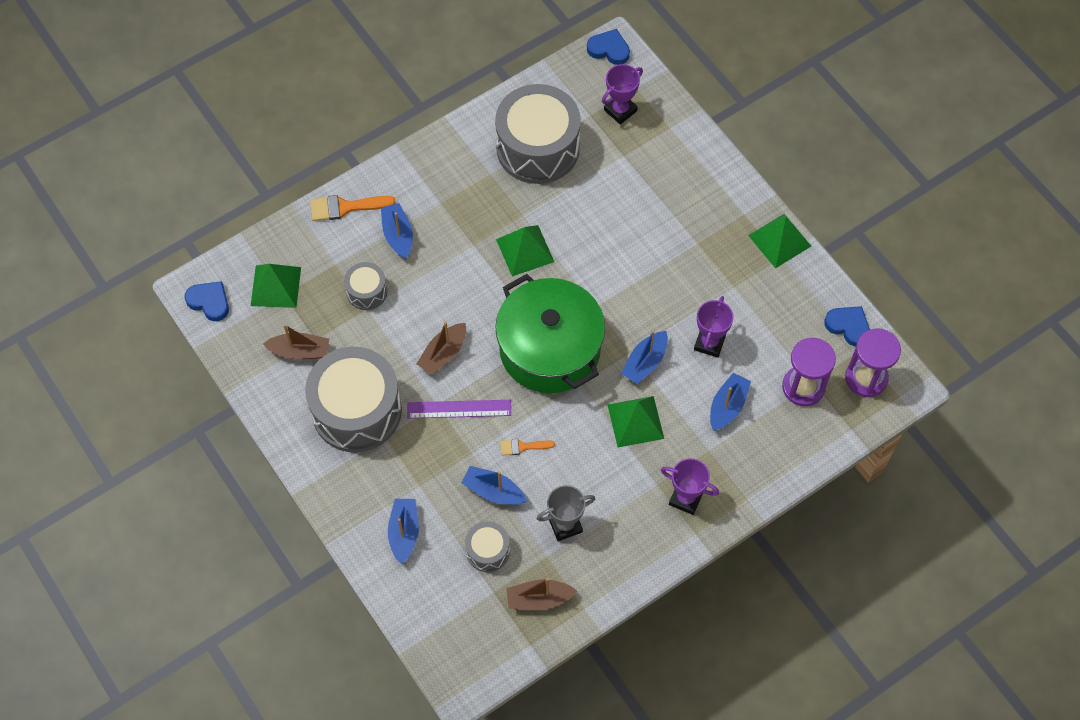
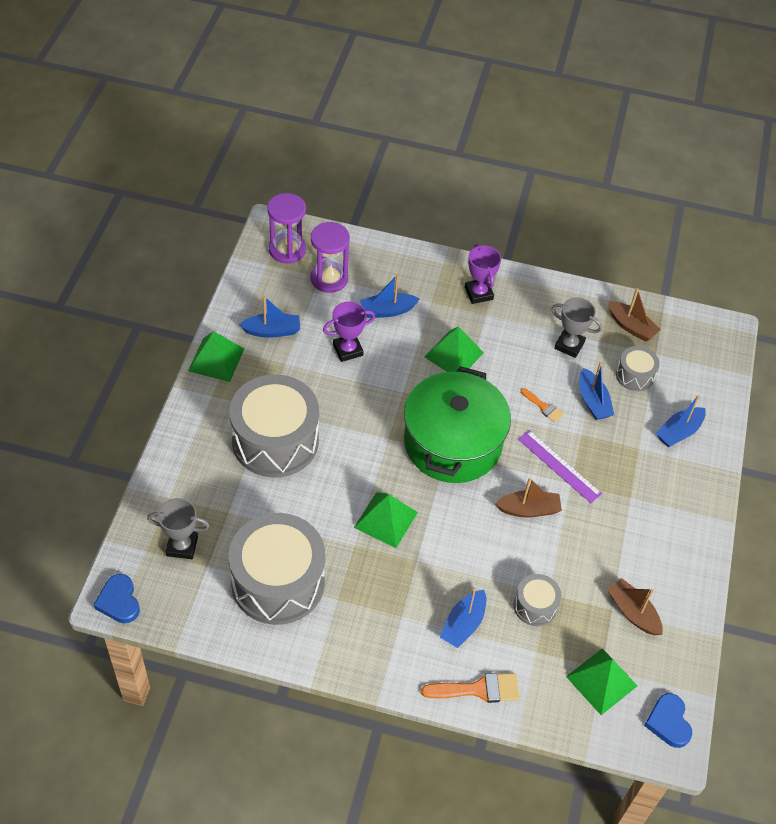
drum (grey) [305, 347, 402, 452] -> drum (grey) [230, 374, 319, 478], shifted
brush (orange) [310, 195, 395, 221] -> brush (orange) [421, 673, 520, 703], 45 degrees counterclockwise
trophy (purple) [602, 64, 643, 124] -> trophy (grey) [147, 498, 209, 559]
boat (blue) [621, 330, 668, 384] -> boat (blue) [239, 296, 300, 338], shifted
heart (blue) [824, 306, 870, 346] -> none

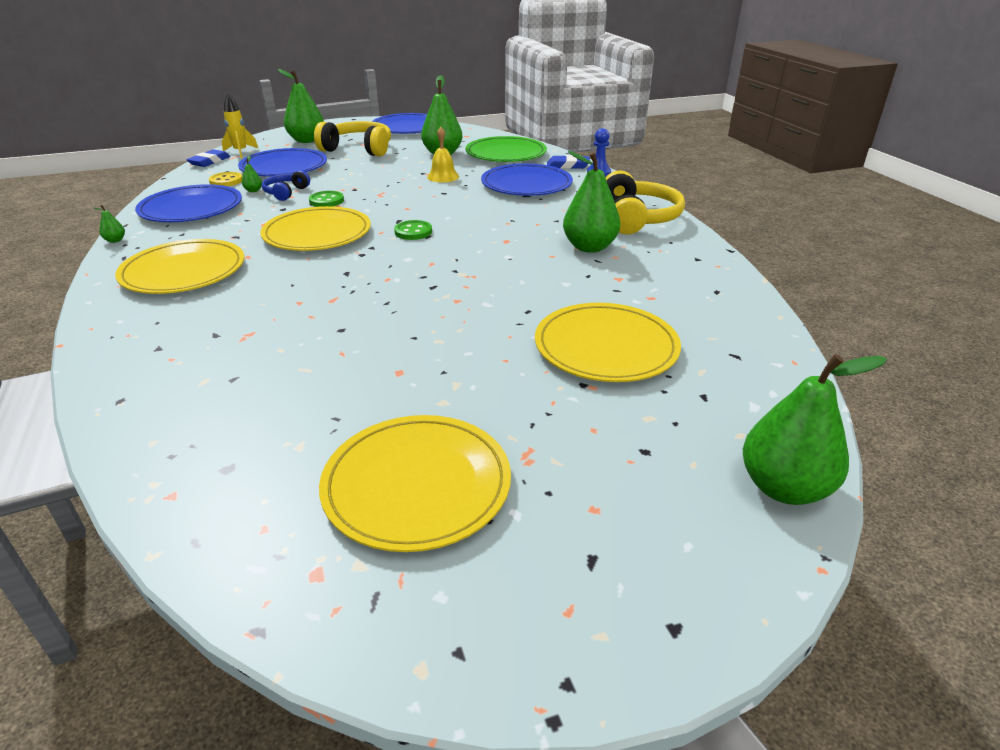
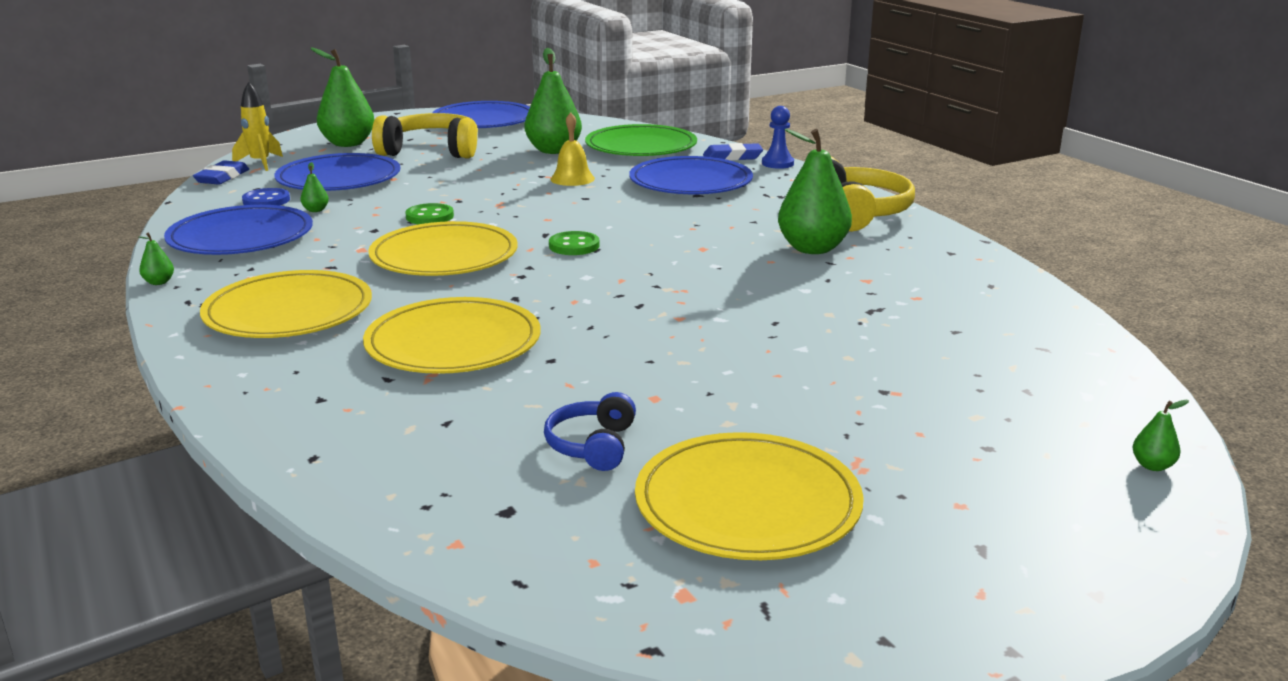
button (yellow) [209, 172, 243, 186] -> button (blue) [242, 188, 290, 206]
headphones (blue) [262, 170, 310, 201] -> headphones (blue) [544, 392, 636, 471], shifted
plate (yellow) [535, 303, 681, 382] -> plate (yellow) [363, 297, 541, 374], shifted
pear (green) [743, 354, 887, 505] -> pear (green) [1132, 400, 1189, 471], x0.41

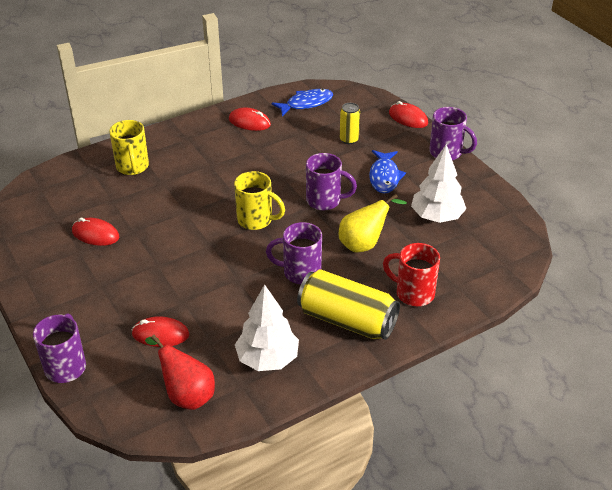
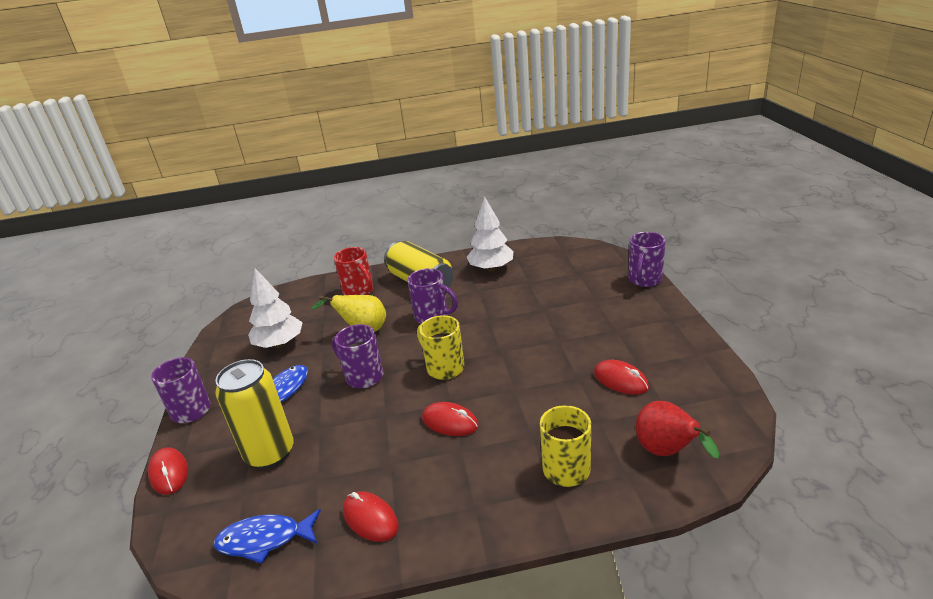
mouse (red) [132, 316, 189, 347] -> mouse (red) [422, 402, 479, 436], shifted
pear (red) [145, 335, 215, 410] -> pear (red) [635, 401, 719, 459], shifted
can (yellow) [340, 103, 360, 144] -> can (yellow) [215, 359, 294, 469], x1.93

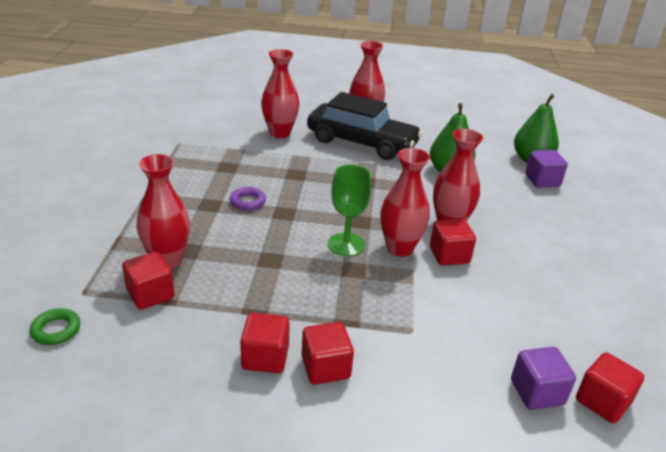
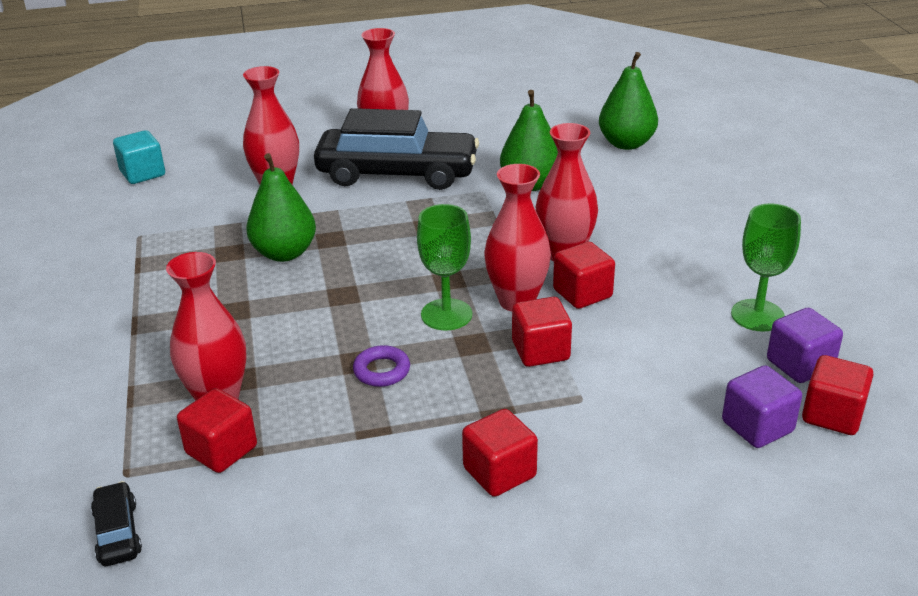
ring (green) [30, 308, 81, 345] -> car (black) [91, 481, 142, 566]
ring (purple) [230, 187, 266, 211] -> ring (purple) [353, 345, 410, 387], shifted
cube (red) [240, 313, 290, 373] -> cube (red) [512, 297, 572, 367], shifted
cube (purple) [525, 150, 568, 188] -> cube (purple) [767, 308, 843, 383], shifted
none -> cube (turquoise) [113, 130, 165, 184]
none -> pear (green) [246, 153, 316, 262]
none -> goblet (green) [731, 203, 801, 332]

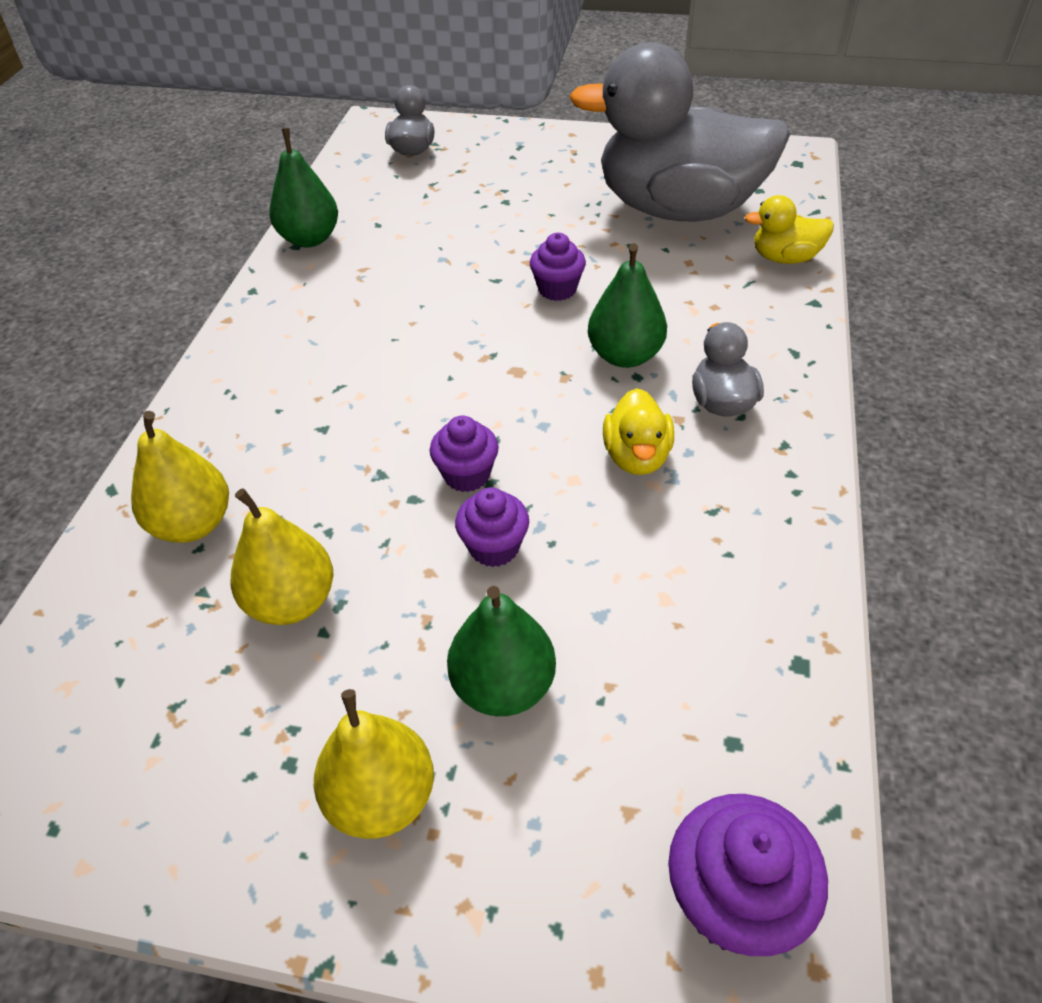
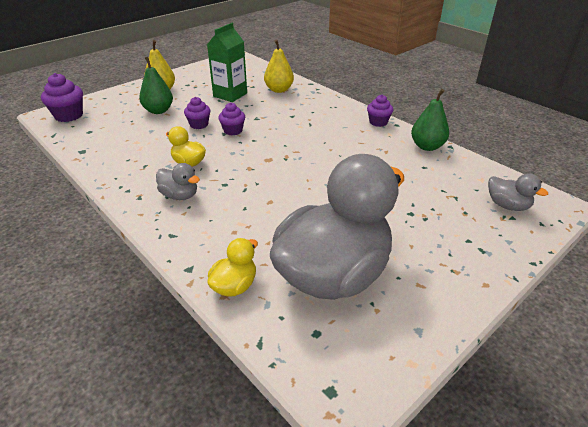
pear (yellow) [230, 488, 334, 625] -> carton (green) [207, 23, 247, 102]
cupcake (purple) [530, 233, 586, 301] -> cupcake (purple) [367, 95, 393, 127], shifted
pear (green) [588, 243, 667, 368] -> none

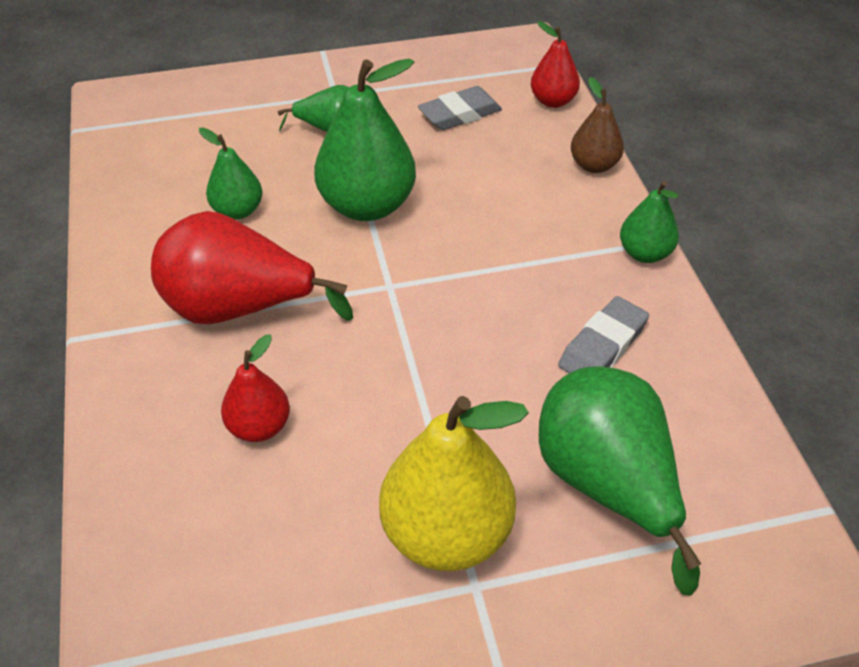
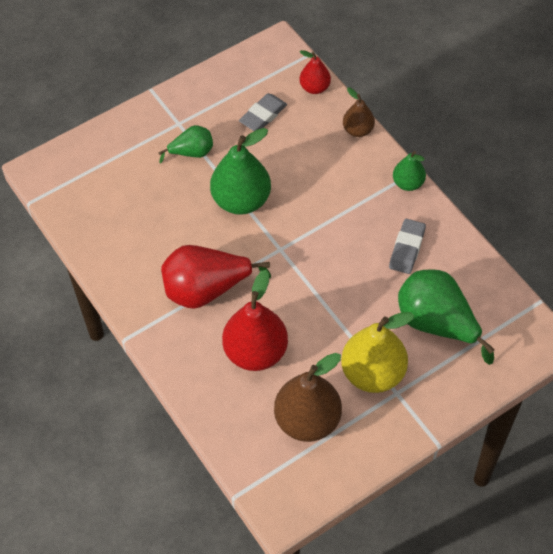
pear (green) [199, 127, 262, 220] -> none
pear (red) [221, 335, 290, 442] -> pear (red) [222, 270, 288, 371], x1.82
none -> pear (brown) [274, 353, 342, 442]

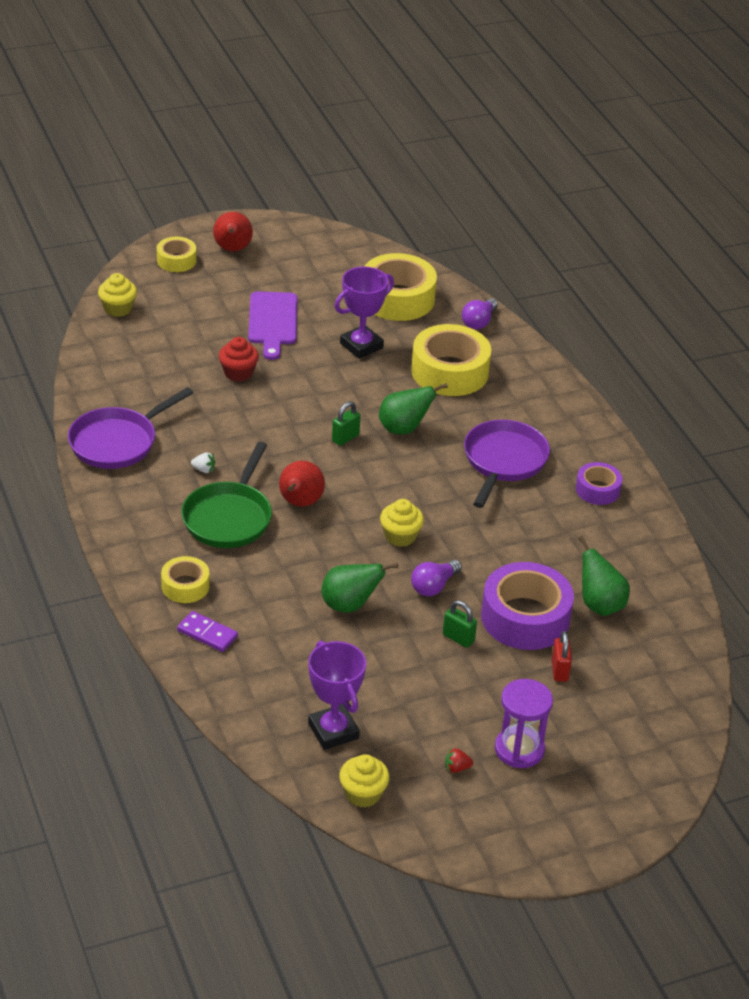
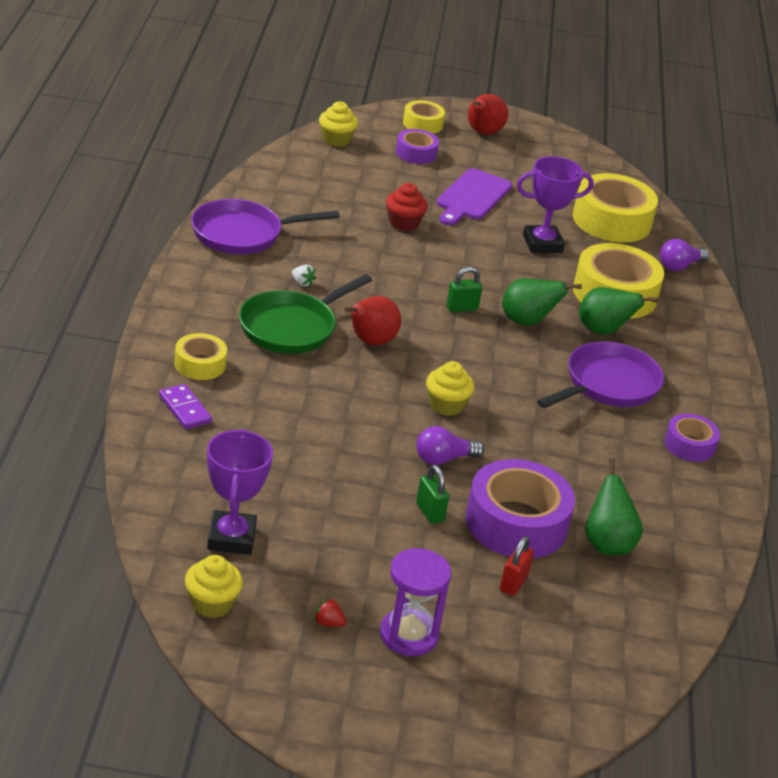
pear (green) [321, 563, 398, 613] -> pear (green) [579, 287, 658, 335], shifted
none -> tape (purple) [396, 129, 439, 164]

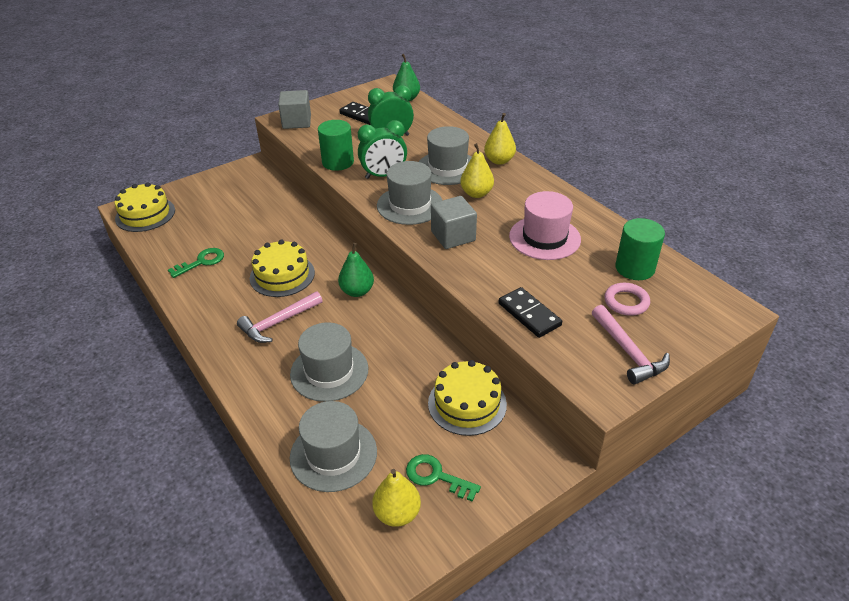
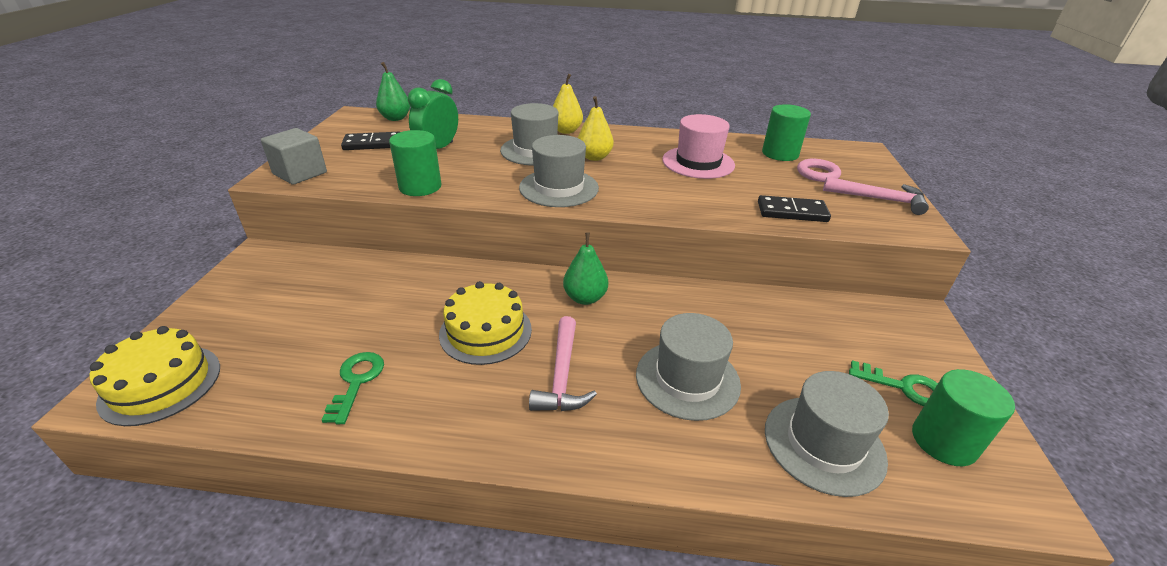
clock (green) [358, 120, 407, 179] -> none
pear (yellow) [372, 469, 421, 527] -> cylinder (green) [912, 369, 1015, 466]
key (green) [406, 454, 481, 502] -> key (green) [849, 360, 938, 406], 135 degrees counterclockwise
cake (yellow) [428, 360, 507, 436] -> none
cube (grey) [431, 196, 477, 249] -> none

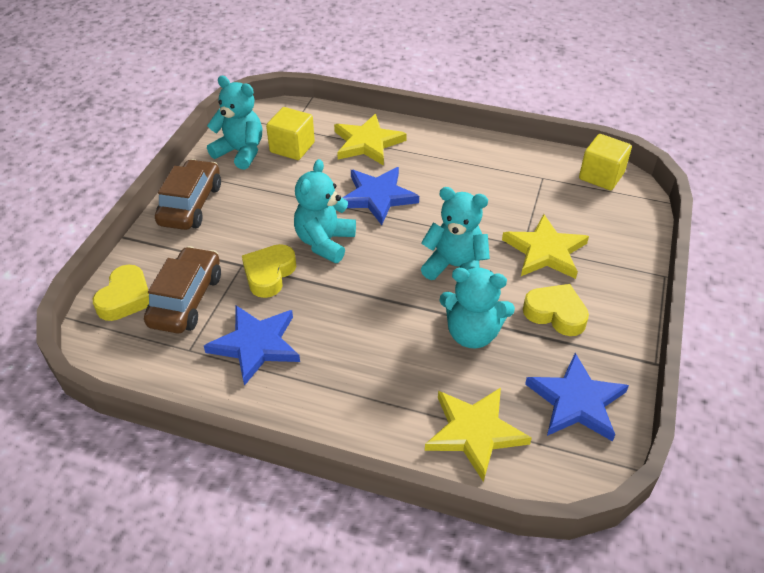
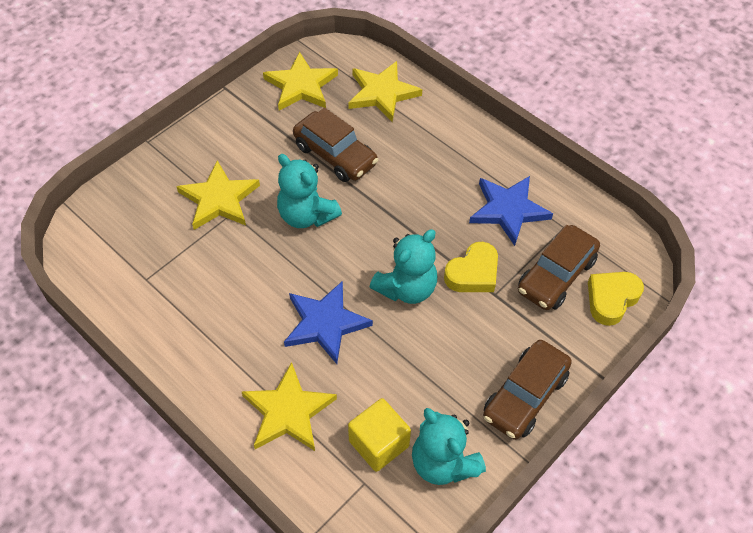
teddy bear (turquoise) [439, 268, 515, 348] -> car (brown) [293, 107, 378, 182]
heart (yellow) [523, 284, 589, 336] -> none
star (blue) [525, 353, 629, 442] -> star (yellow) [263, 52, 338, 111]
cube (yellow) [579, 134, 632, 190] -> none

